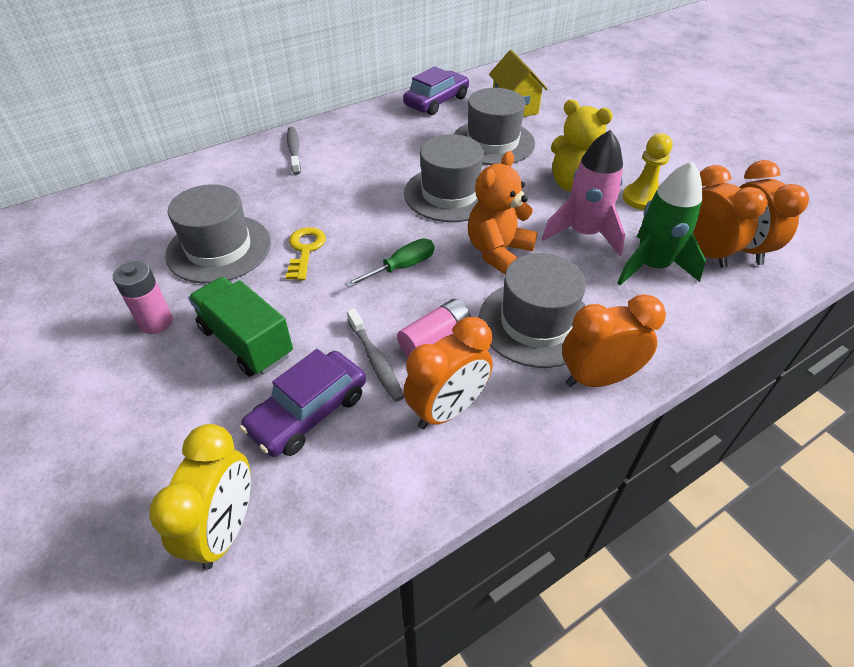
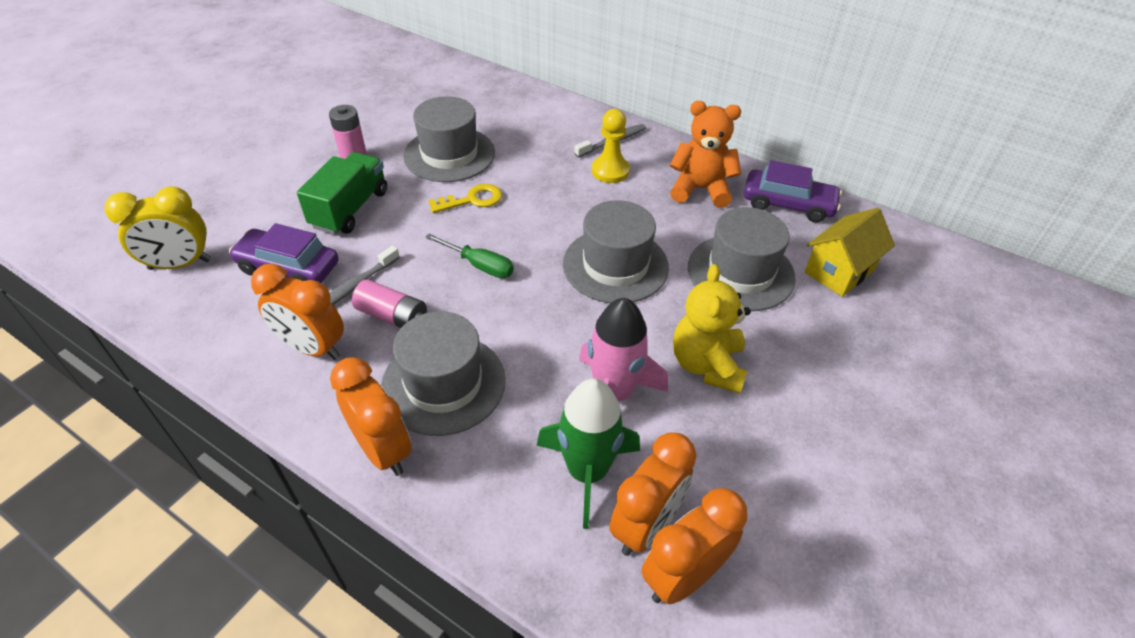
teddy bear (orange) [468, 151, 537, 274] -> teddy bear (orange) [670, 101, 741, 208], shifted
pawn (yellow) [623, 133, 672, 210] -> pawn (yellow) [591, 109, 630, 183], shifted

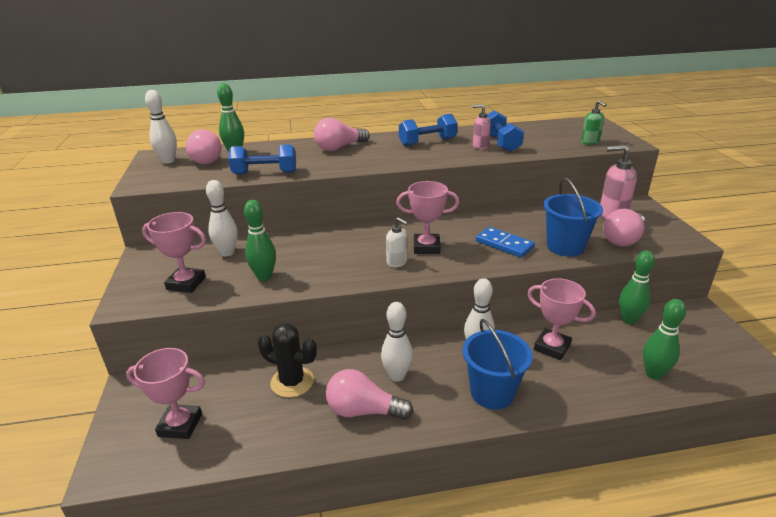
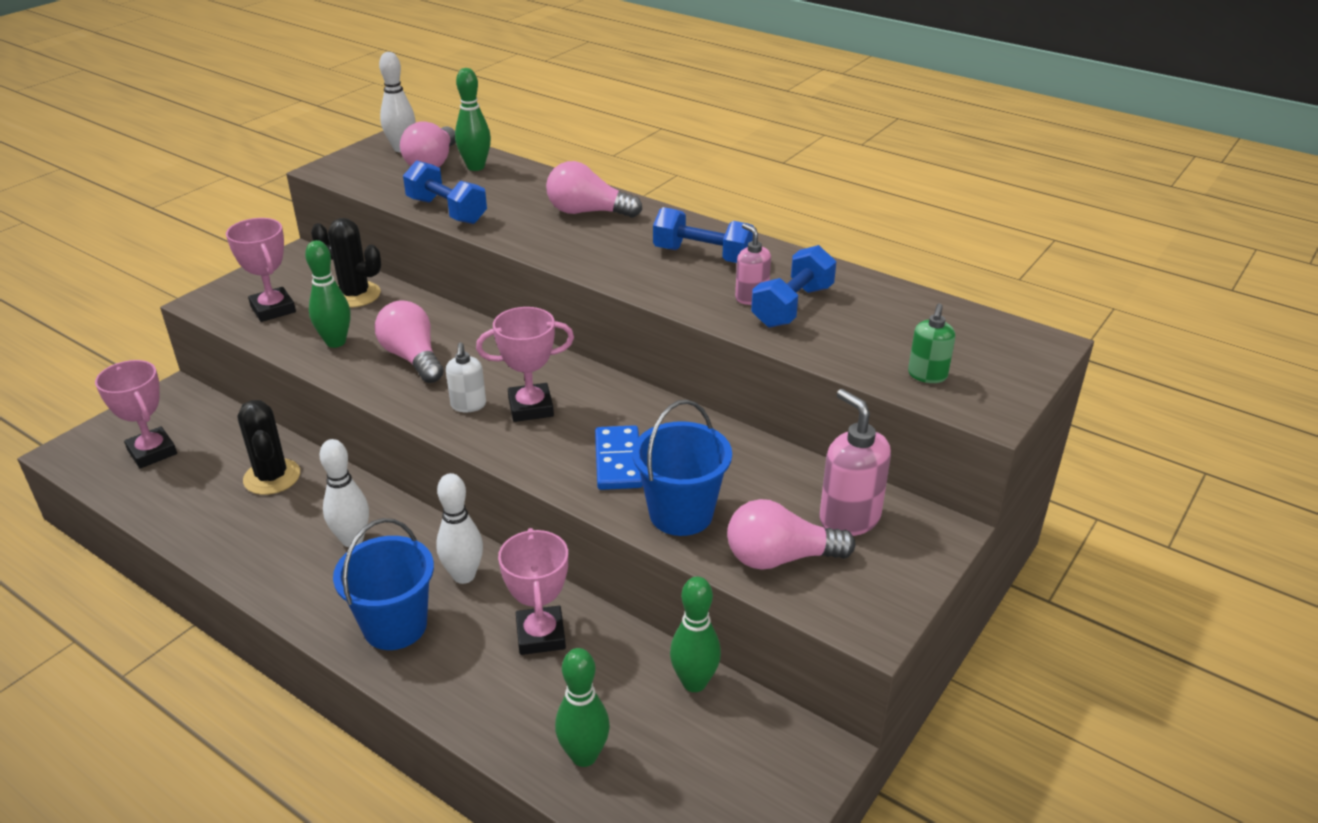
bowling pin (white) [206, 180, 238, 257] -> cactus (black) [311, 218, 381, 307]
light bulb (pink) [326, 369, 413, 420] -> light bulb (pink) [374, 301, 444, 383], shifted
trophy (pink) [396, 181, 459, 254] -> trophy (pink) [476, 307, 574, 422], 60 degrees counterclockwise

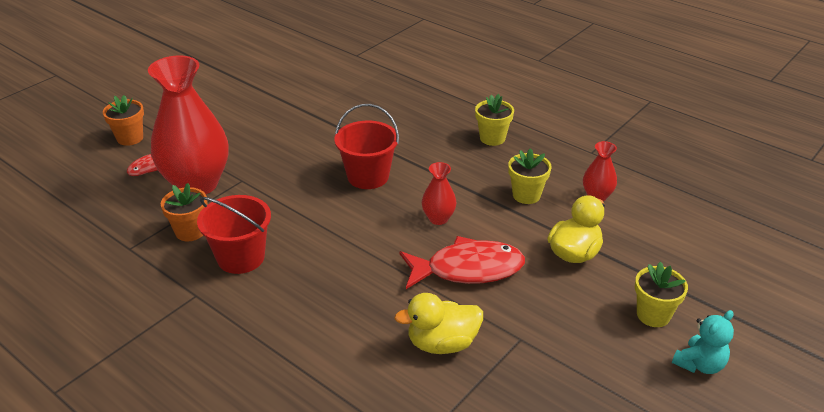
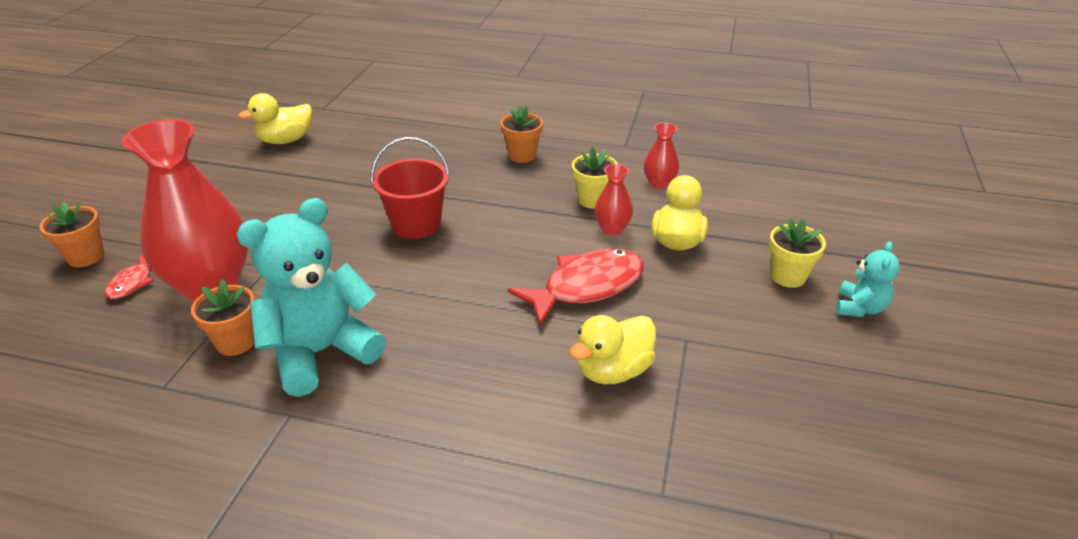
bucket (red) [197, 195, 271, 274] -> teddy bear (turquoise) [237, 198, 386, 397]
vase (red) [422, 162, 456, 225] -> vase (red) [594, 164, 633, 236], shifted
flower pot (yellow) [475, 94, 514, 146] -> flower pot (orange) [500, 105, 543, 163]
none -> duck (yellow) [238, 93, 312, 144]

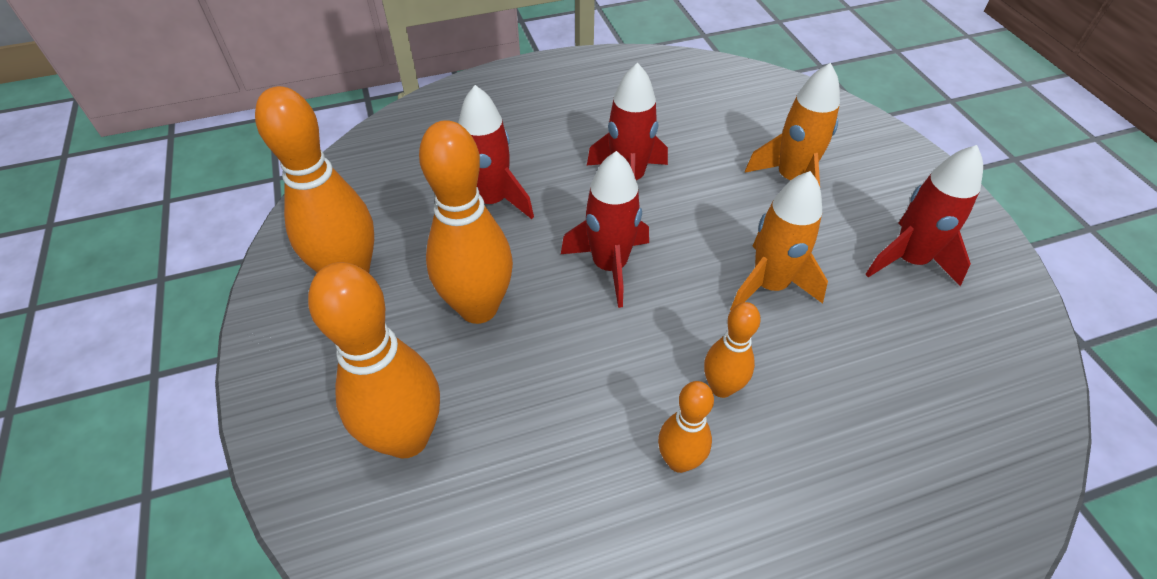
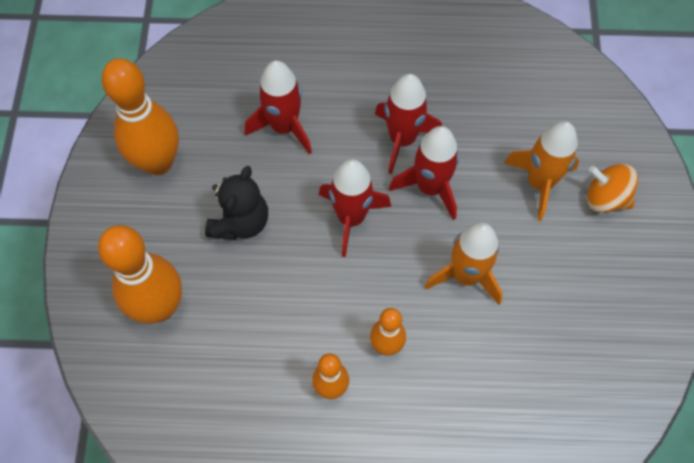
bowling pin (orange) [419, 120, 513, 324] -> teddy bear (black) [205, 166, 268, 240]
rocket (red) [865, 145, 983, 286] -> rocket (red) [389, 126, 459, 220], shifted
none -> spinning top (orange) [587, 164, 638, 213]

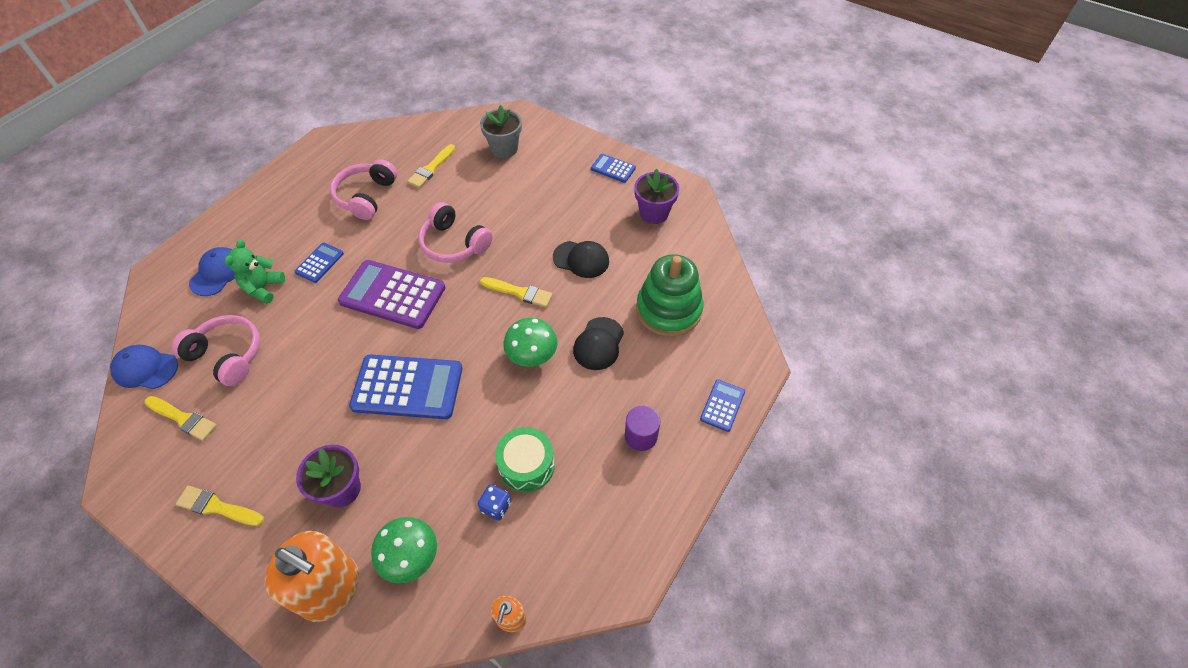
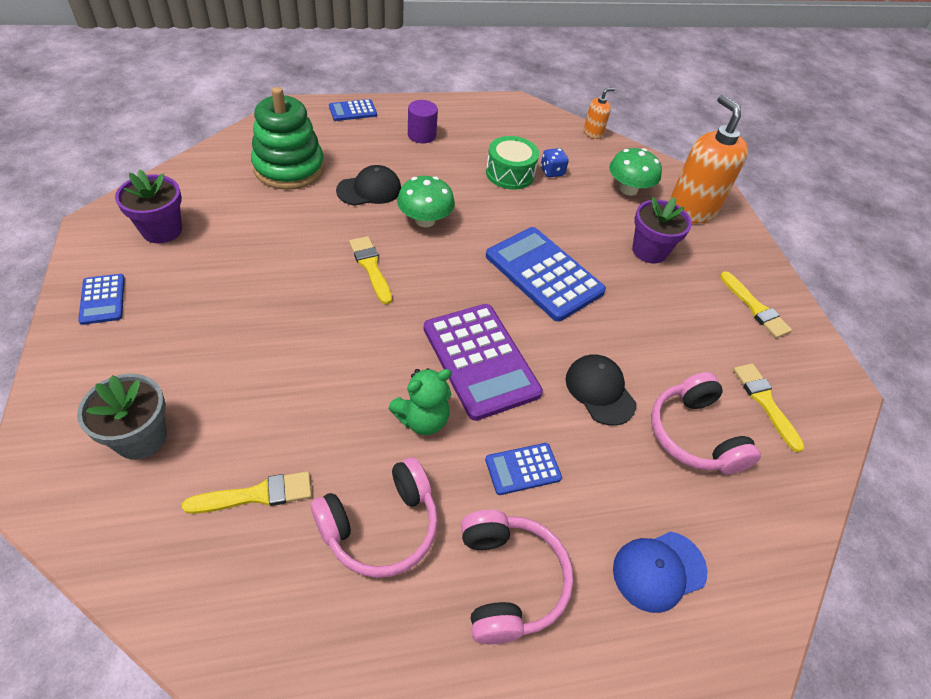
cap (blue) [110, 345, 178, 389] -> none
teddy bear (green) [225, 240, 285, 304] -> teddy bear (green) [388, 368, 452, 435], shifted
headphones (pink) [418, 202, 493, 263] -> headphones (pink) [461, 510, 573, 644], shifted
cap (black) [553, 241, 609, 278] -> cap (black) [565, 354, 636, 426], shifted

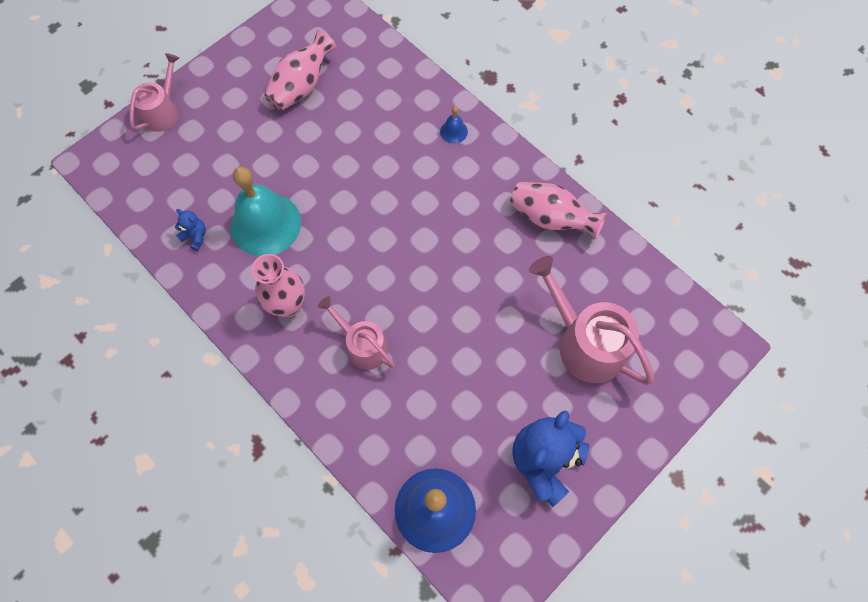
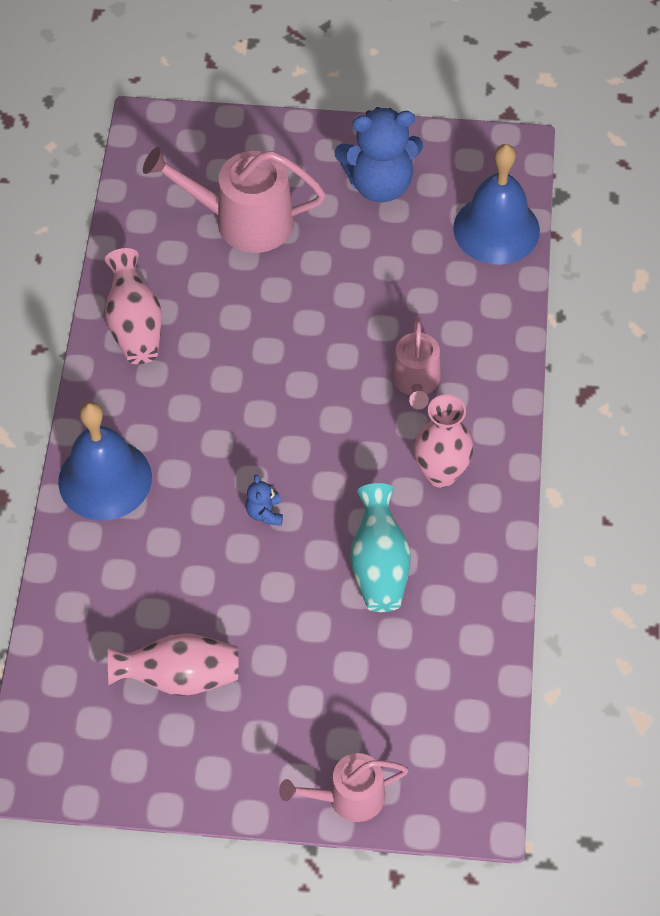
teddy bear (blue) [175, 209, 206, 251] -> teddy bear (blue) [245, 474, 283, 526], shifted
bell (turquoise) [231, 167, 301, 256] -> vase (turquoise) [350, 483, 411, 612]
bell (blue) [440, 106, 468, 143] -> bell (blue) [58, 402, 152, 520], x2.42
watering can (pink) [529, 256, 655, 385] -> watering can (pink) [143, 147, 326, 253], 90 degrees clockwise

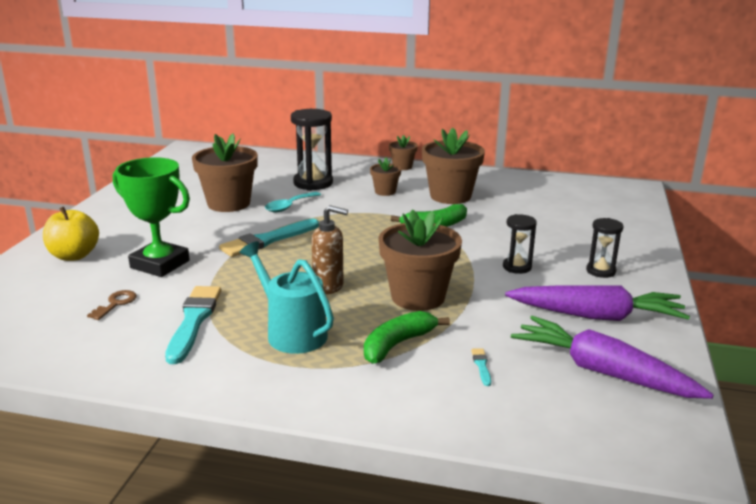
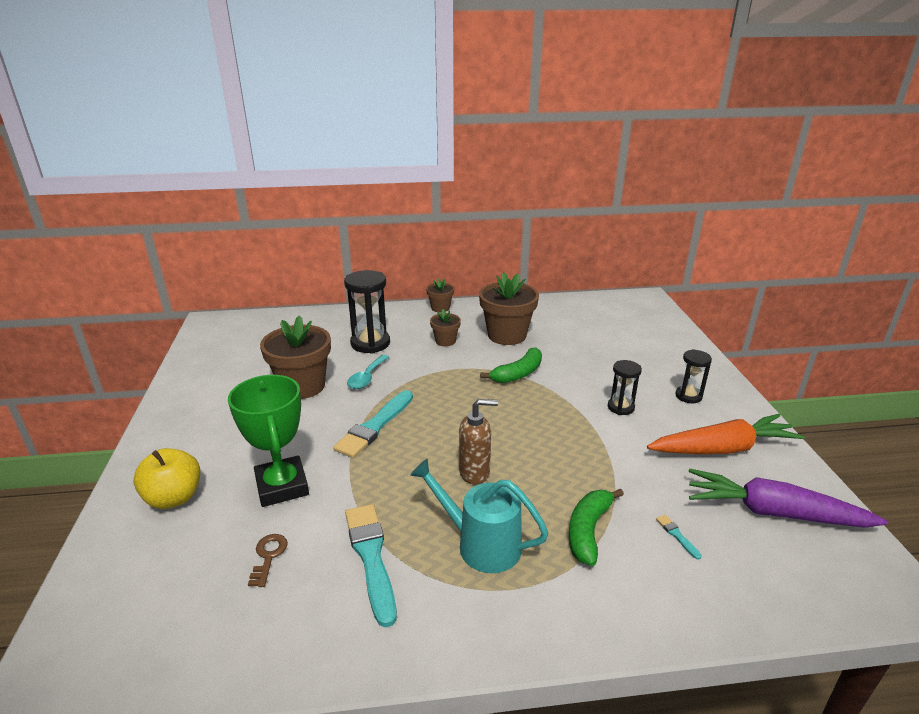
trophy (green) [113, 157, 190, 277] -> trophy (green) [228, 375, 309, 507], 60 degrees clockwise
flower pot (brown) [378, 209, 462, 311] -> none
carrot (purple) [505, 286, 690, 321] -> carrot (orange) [647, 414, 805, 454]

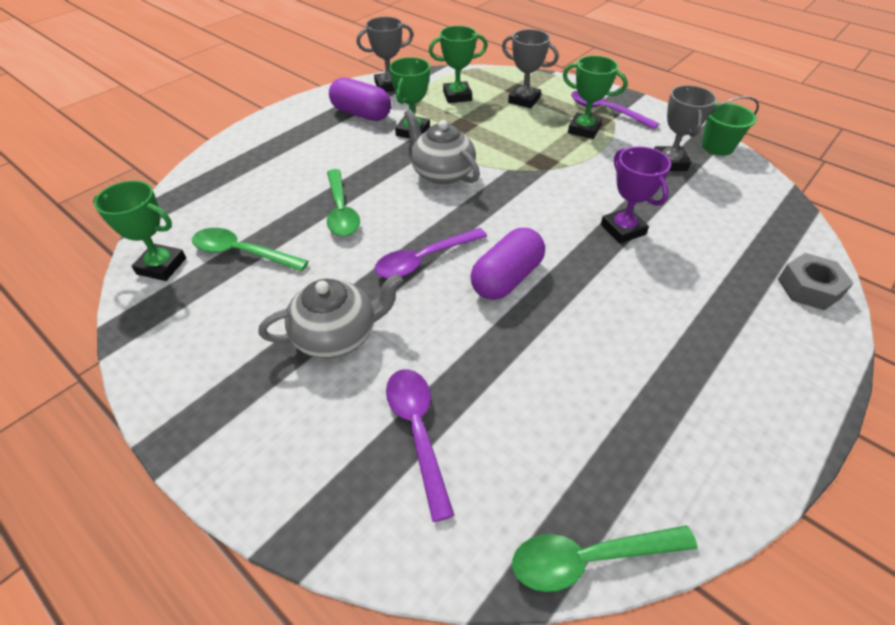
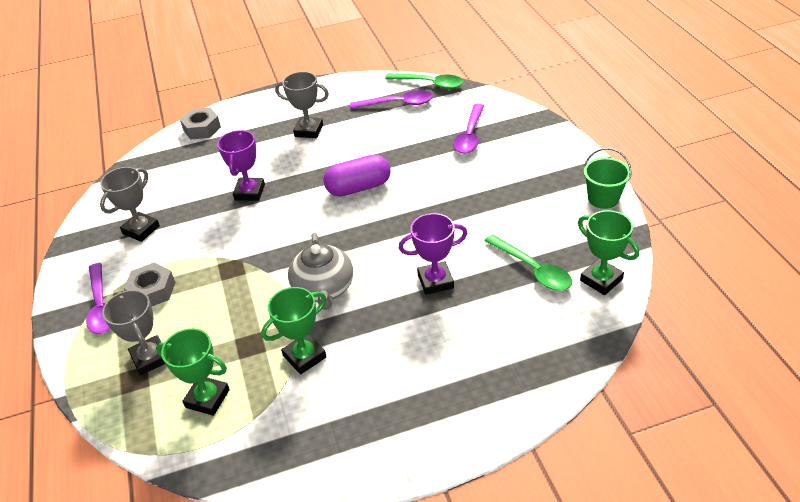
teapot (grey) [258, 273, 403, 359] -> none
spoon (green) [327, 169, 360, 236] -> trophy (purple) [399, 213, 467, 295]
capsule (purple) [329, 77, 391, 121] -> none
trophy (grey) [357, 17, 413, 92] -> trophy (grey) [275, 71, 329, 138], shifted
spoon (purple) [374, 228, 487, 278] -> spoon (purple) [350, 90, 433, 109], shifted
trophy (green) [563, 55, 628, 139] -> nut (grey) [124, 262, 176, 306]
bucket (green) [702, 96, 759, 156] -> bucket (green) [584, 148, 632, 209], shifted

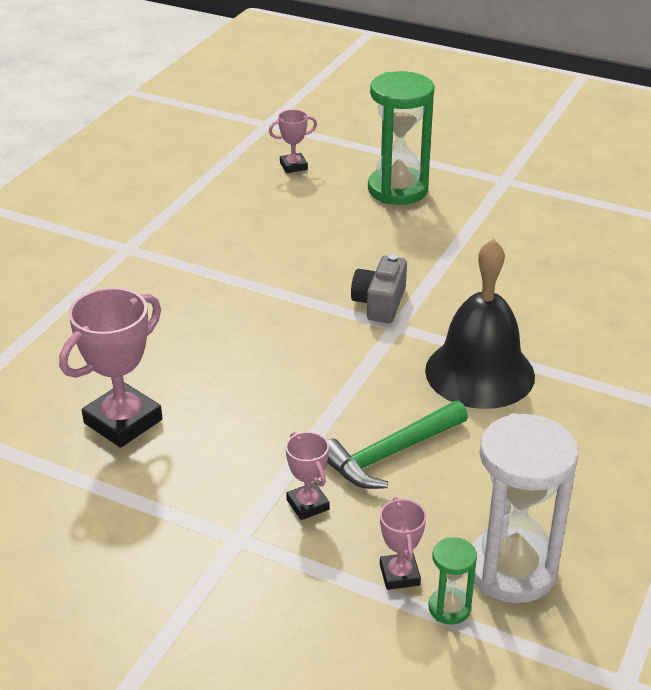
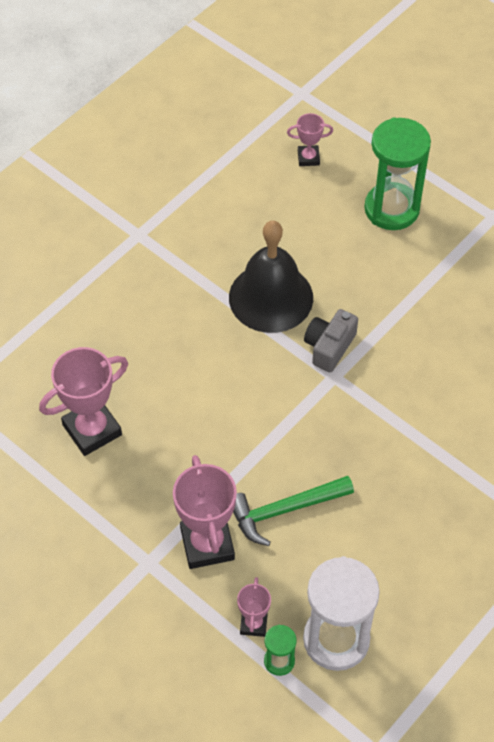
trophy (pink) [285, 432, 330, 520] -> trophy (pink) [173, 455, 237, 569], x1.88
bell (black) [425, 239, 535, 409] -> bell (black) [229, 221, 313, 333], shifted

